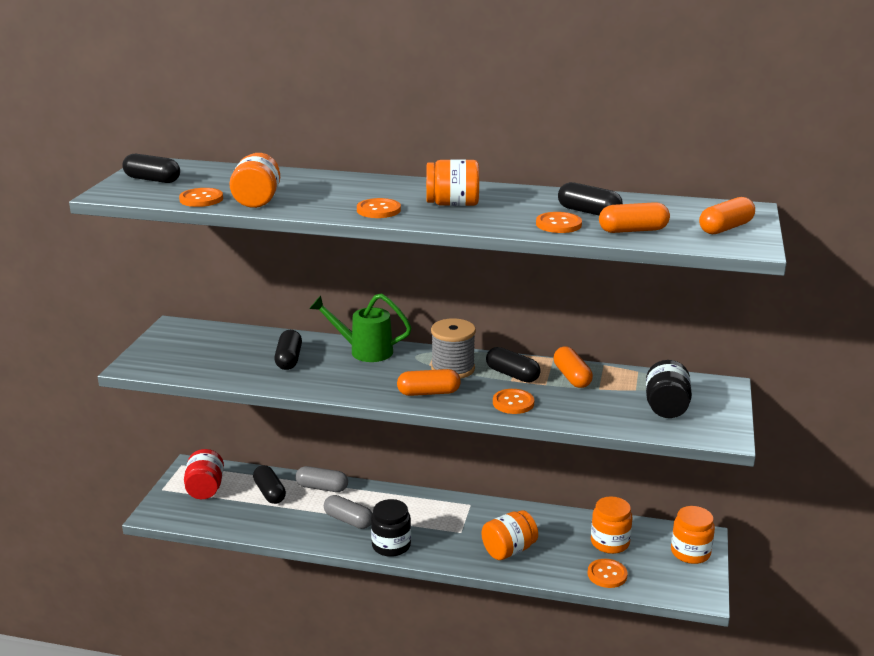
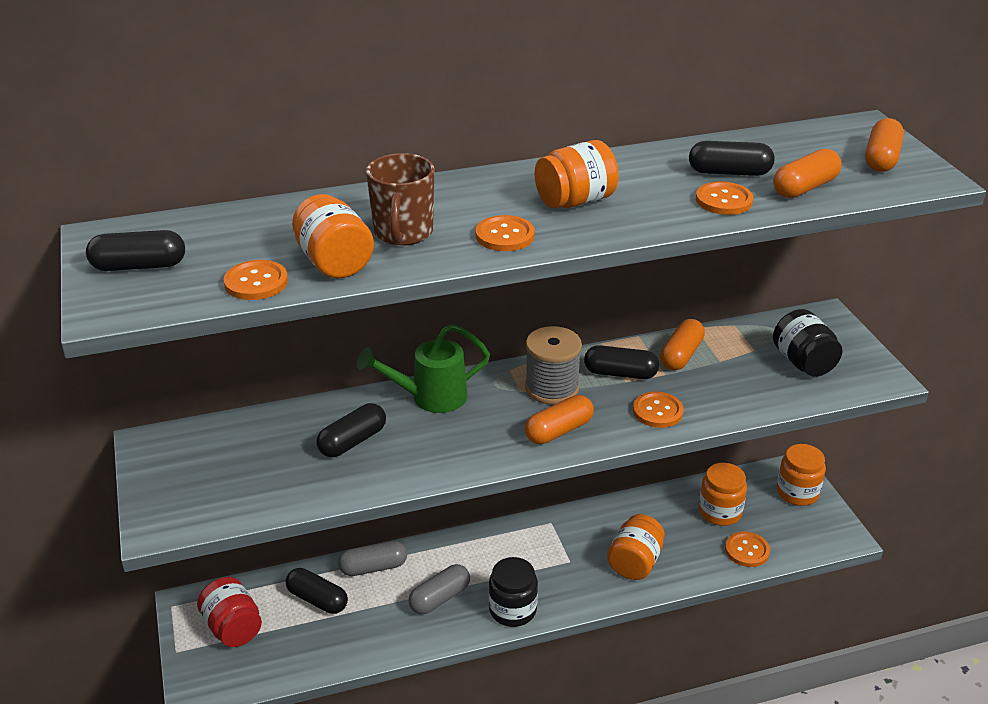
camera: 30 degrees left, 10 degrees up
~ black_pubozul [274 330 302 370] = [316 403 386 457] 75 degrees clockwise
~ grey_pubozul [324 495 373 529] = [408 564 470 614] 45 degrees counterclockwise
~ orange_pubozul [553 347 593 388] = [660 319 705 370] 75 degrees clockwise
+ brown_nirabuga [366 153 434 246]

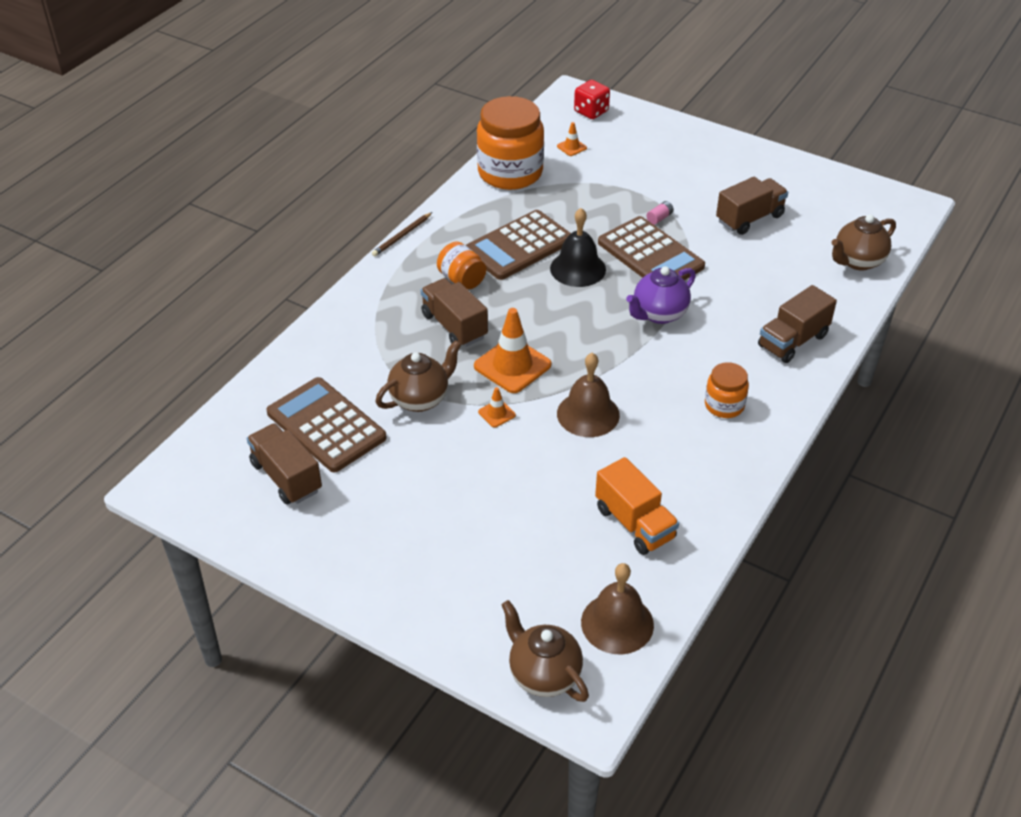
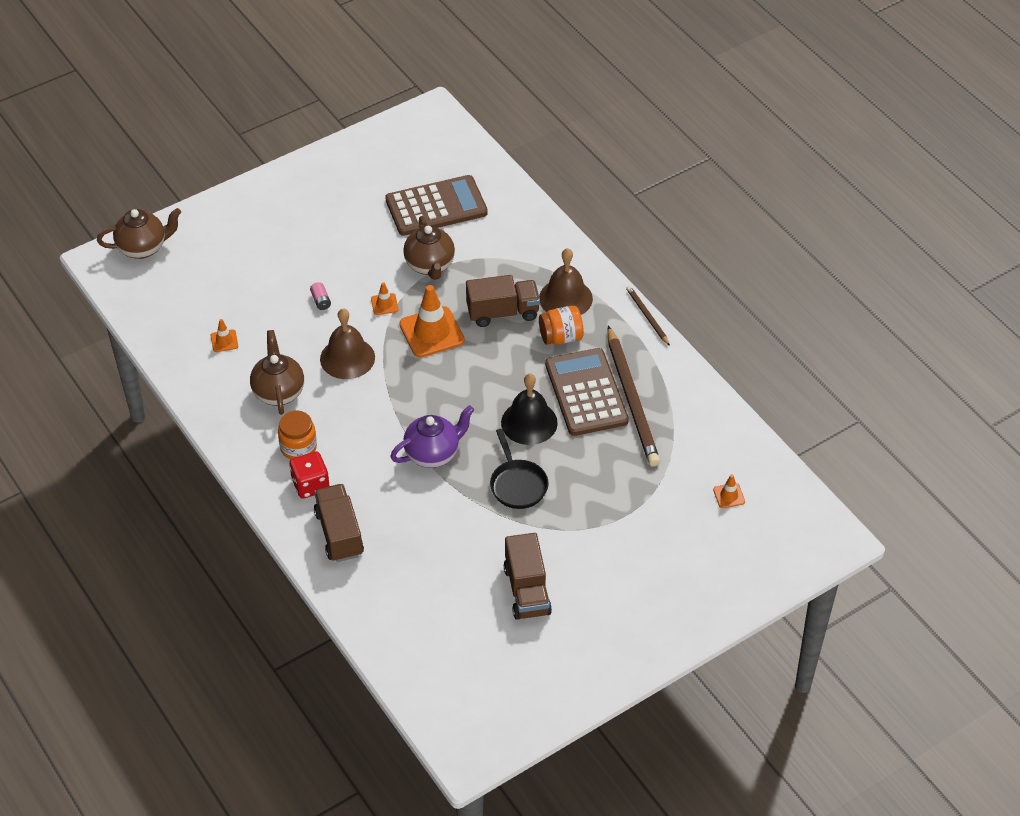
camera: 115 degrees right, 5 degrees up
- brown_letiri [247 423 322 505]
- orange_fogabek [477 96 544 190]
~ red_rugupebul [574 80 610 119] to [289 451 329 499]
~ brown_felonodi [581 563 654 654] to [539 248 593 315]
~ orange_letiri [595 457 679 555] to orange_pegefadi [211 319 238 352]
~ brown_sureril [598 216 705 280] to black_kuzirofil [490 429 549 509]
~ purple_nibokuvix [626 266 696 324] = [390 405 474 468] 75 degrees clockwise
~ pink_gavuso [647 201 674 225] to [310 282 331 310]
~ brown_nibokuvix [831 214 896 271] to [250 330 304 415]
+ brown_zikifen [607 326 660 466]

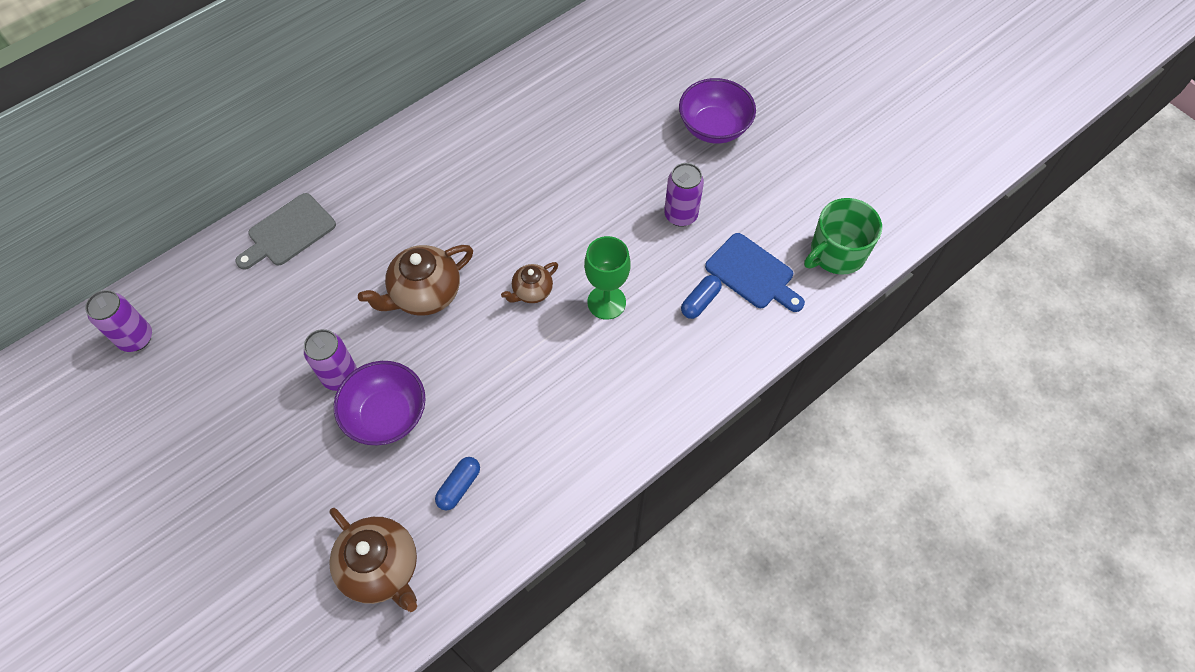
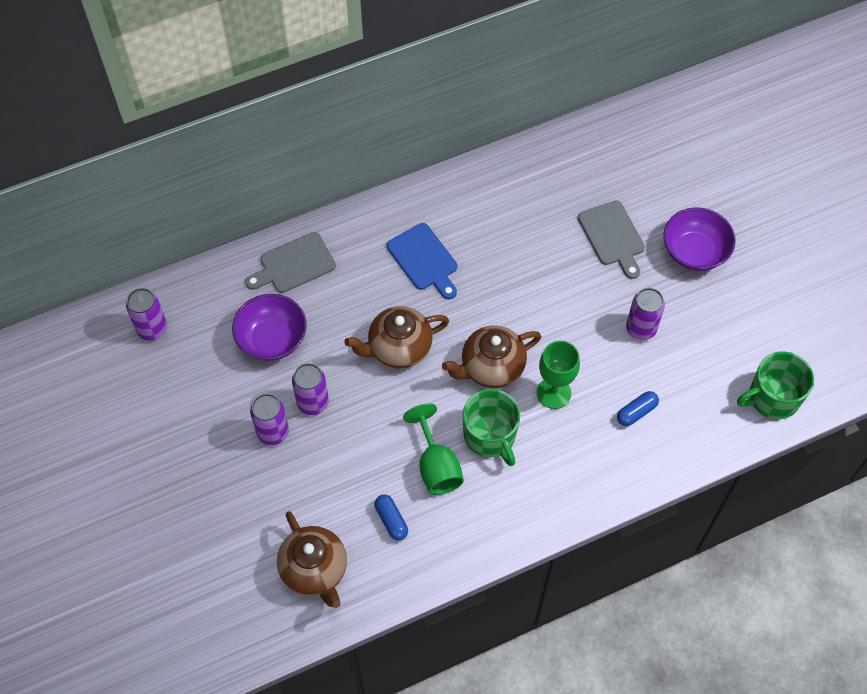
camera: 15 degrees right, 0 degrees up
~ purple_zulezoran [334 361 426 445] to [232 294 307 361]
~ blue_pubozul [435 457 480 510] = [375 494 408 540] 75 degrees counterclockwise
~ brown_nibokuvix [501 262 558 303] = [442 325 541 388] x1.77
~ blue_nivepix [705 233 805 312] to [387 223 457 299]
+ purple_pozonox [250 394 289 445]
+ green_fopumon [403 403 464 495]
+ green_nirabuga [463 389 520 466]
+ grey_nivepix [578 200 645 279]

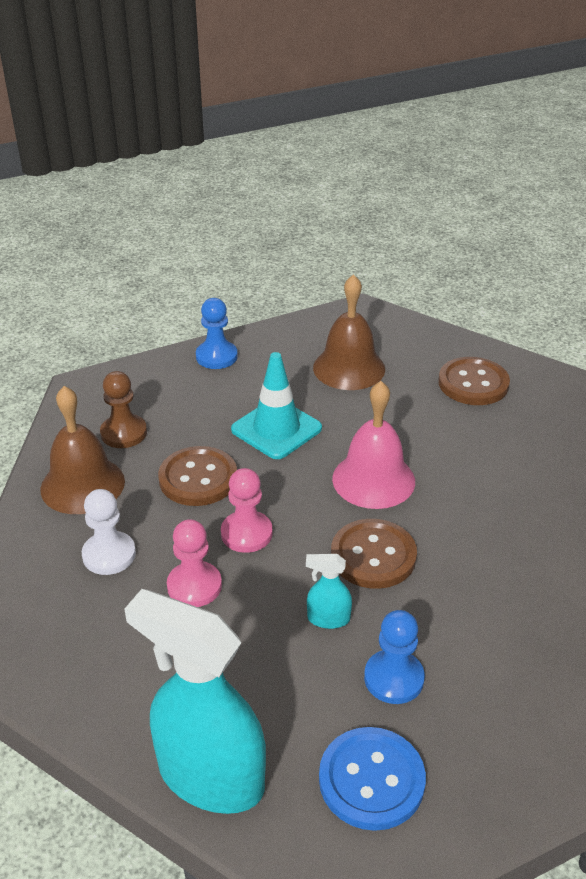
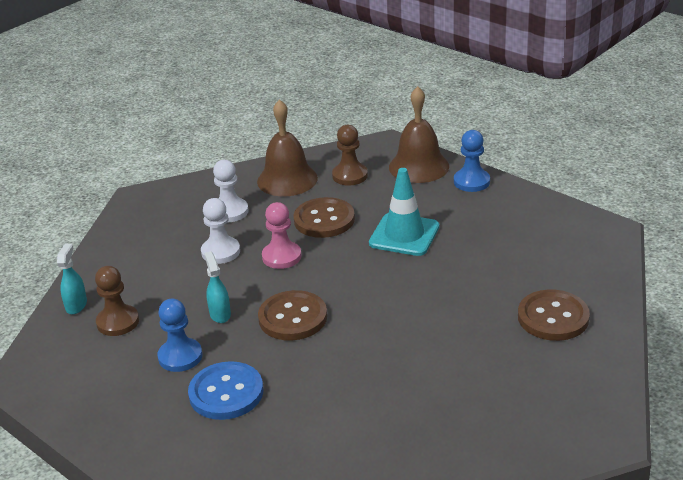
camera: 70 degrees right, 5 degrees down
~ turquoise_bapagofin [125 589 266 814] = [57 244 87 314] x0.43
~ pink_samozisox [167 519 222 607] to white_samozisox [201 198 240 264]
~ brown_felonodi [313 274 385 390] to [389 86 449 183]
~ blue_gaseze [319 727 426 831] to [188 361 263 420]
- pink_felonodi [332 381 415 509]
+ brown_samozisox [95 266 139 336]

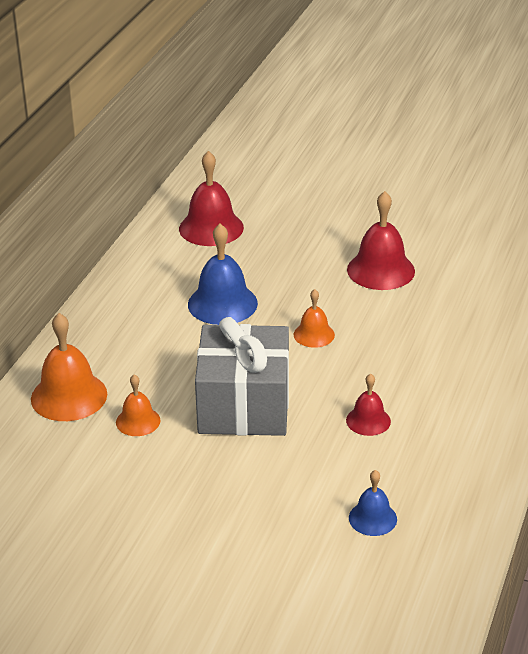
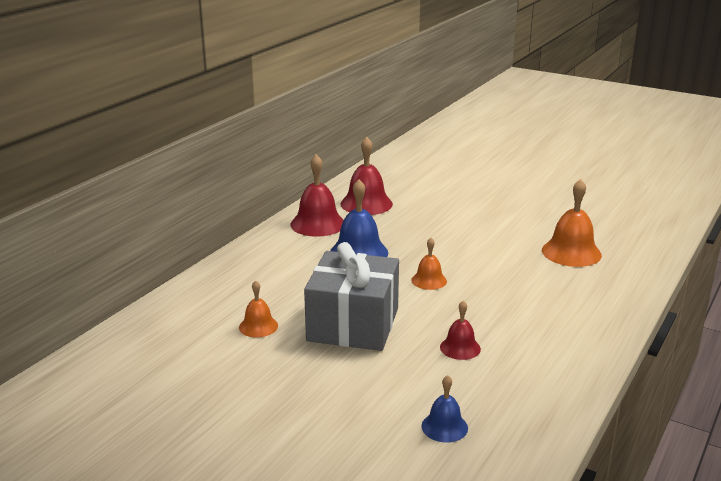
camera: 10 degrees right, 10 degrees down
~ orange_felonodi [31 313 107 421] to [542 179 602 267]
~ red_felonodi [347 191 415 290] to [291 154 344 237]

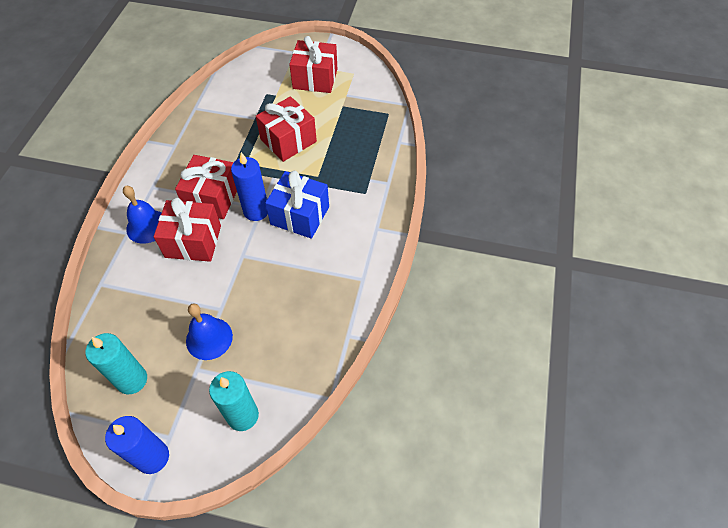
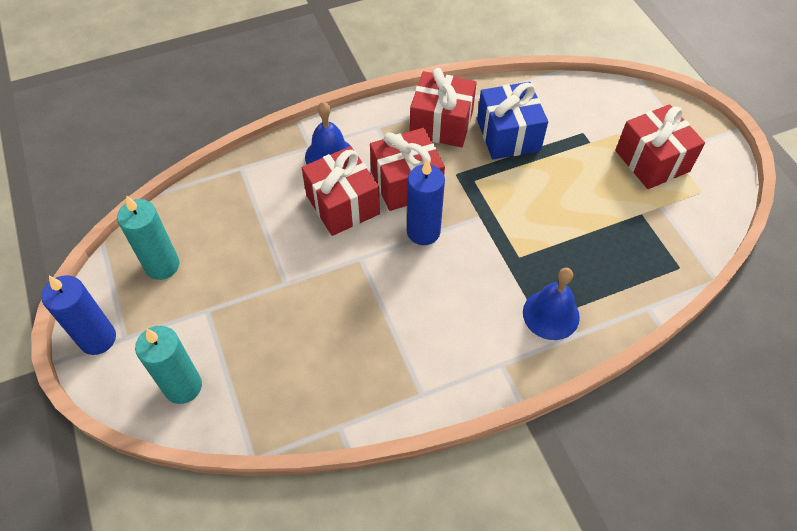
camera: 55 degrees right, 0 degrees up
~ blue_felonodi [186 303 233 360] to [523 268 580 340]
~ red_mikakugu [256 96 317 162] to [410 68 477 147]
~ blue_mikakugu [265 171 329 239] to [477 82 548 160]

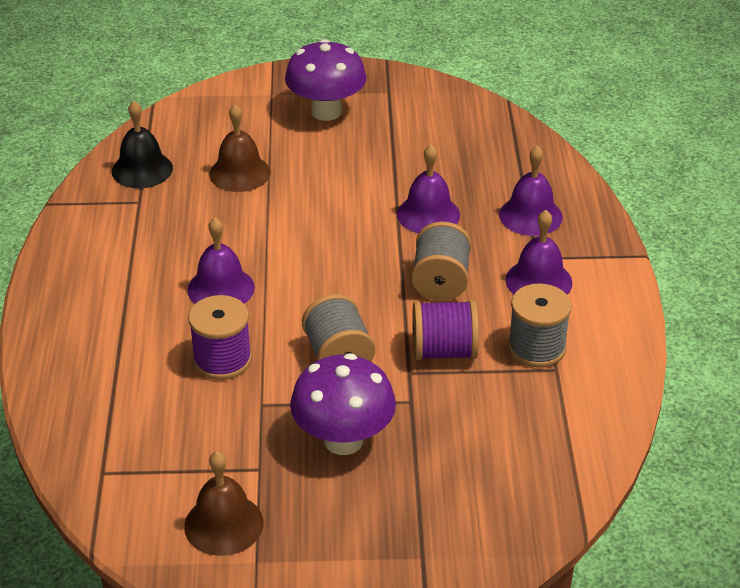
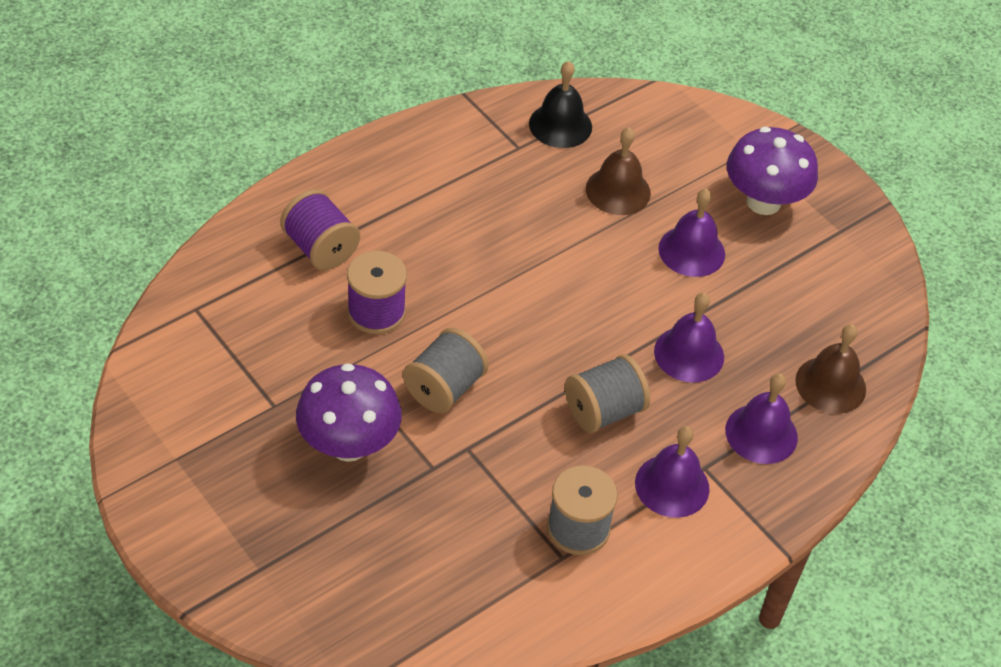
camera: 50 degrees right, 10 degrees up
~ brown_felonodi [184 451 264 556] to [795 324 866 414]
~ purple_felonodi [187 217 255 304] to [658 189 725 277]
~ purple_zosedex [412 300 479 360] to [280 189 360 270]

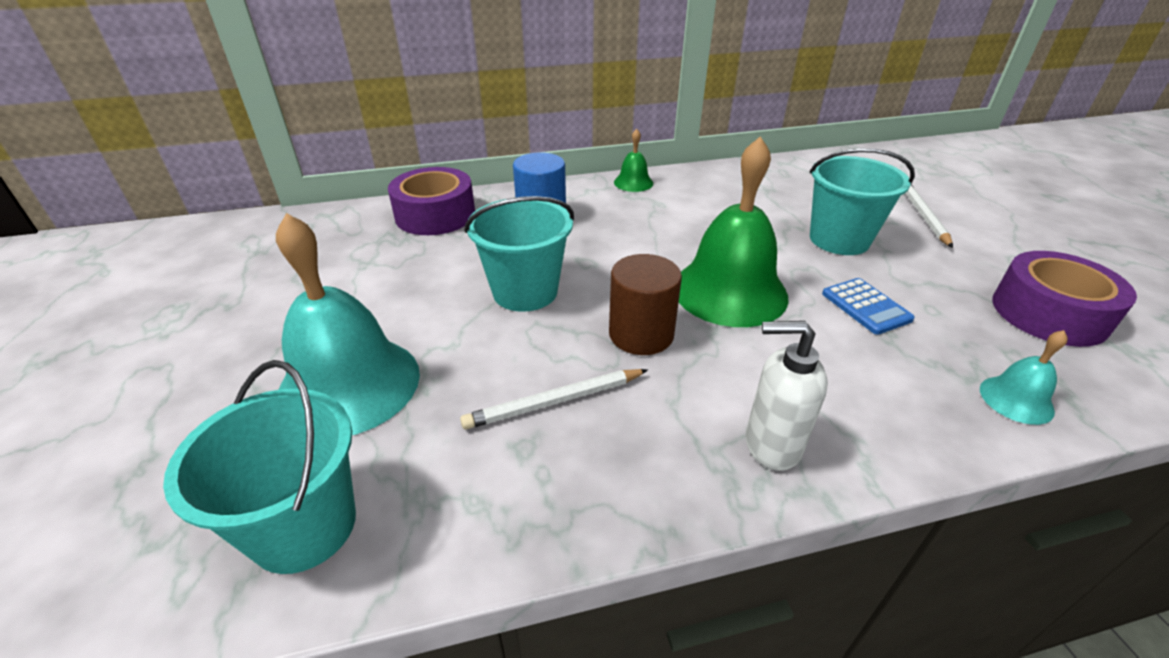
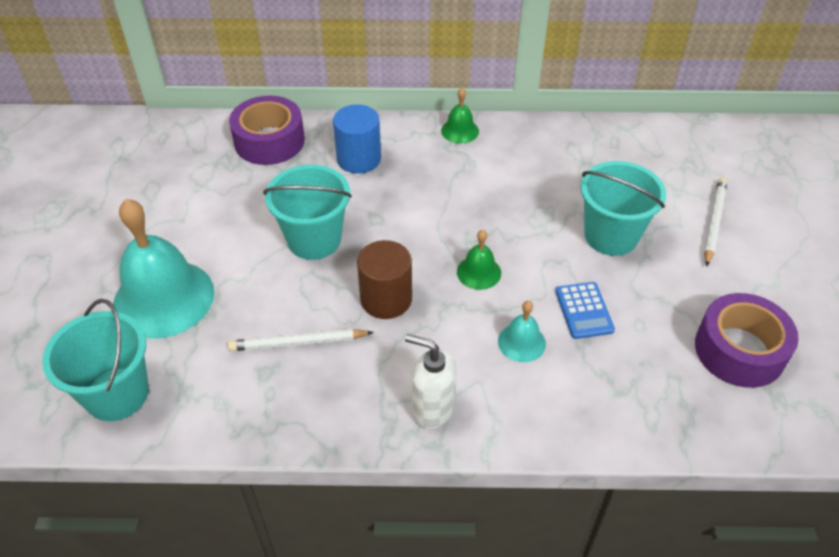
camera: 15 degrees right, 10 degrees up
~ green_felonodi [679 136 788 327] = [457 230 501 290] x0.46
~ turquoise_felonodi [980 330 1068 425] to [498 301 546 362]

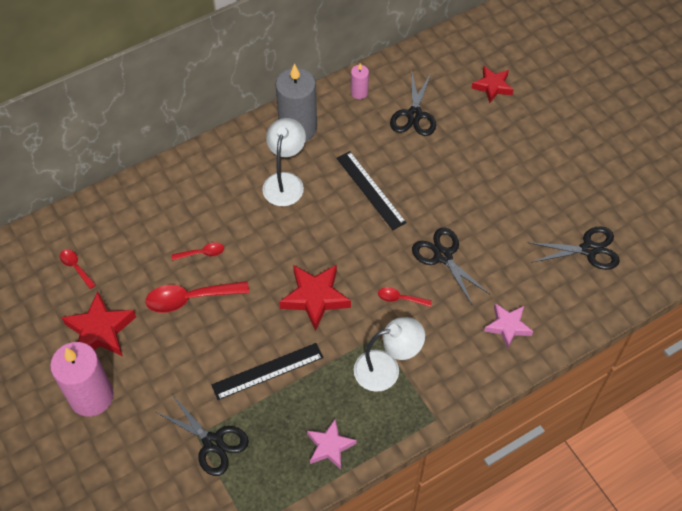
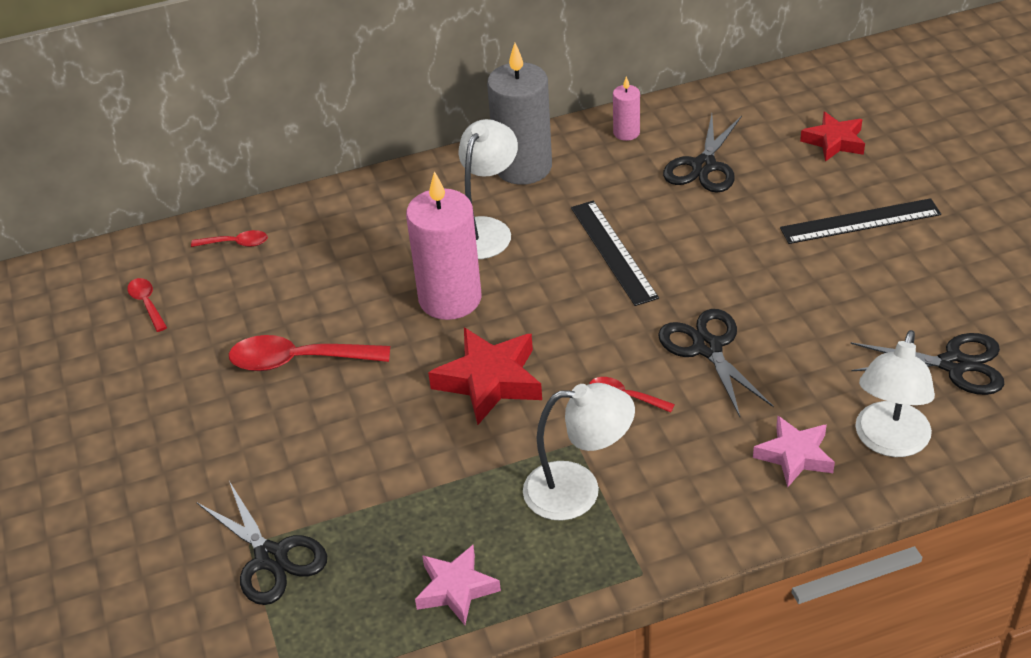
camera: 15 degrees right, 15 degrees down
~ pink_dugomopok [50 342 114 416] to [406 171 482 320]
- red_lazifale [61 291 136 356]
~ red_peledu [172 242 224 260] to [191 230 268 247]
~ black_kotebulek [211 343 323 400] to [780 198 941 244]
+ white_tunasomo [855 330 935 457]

